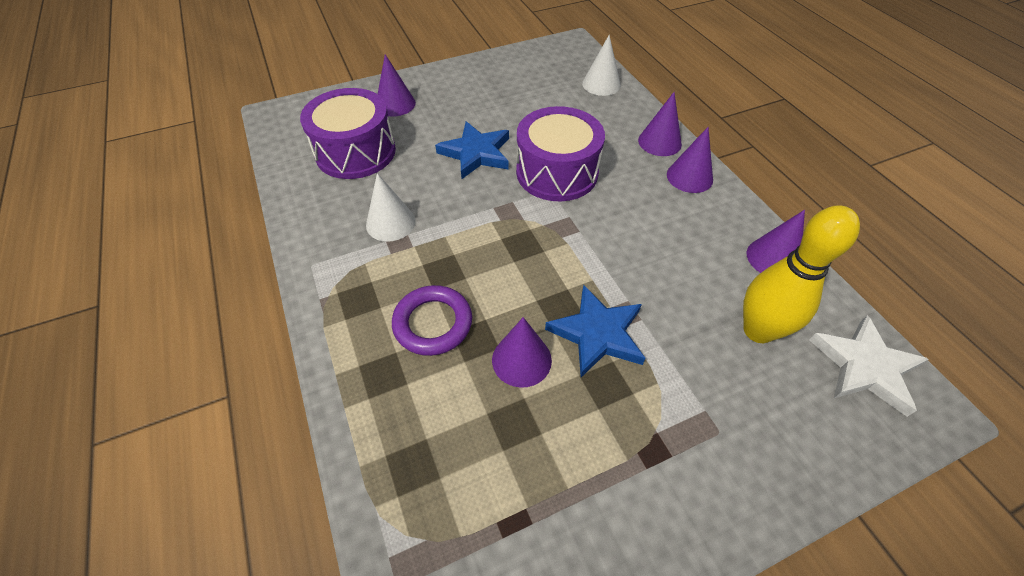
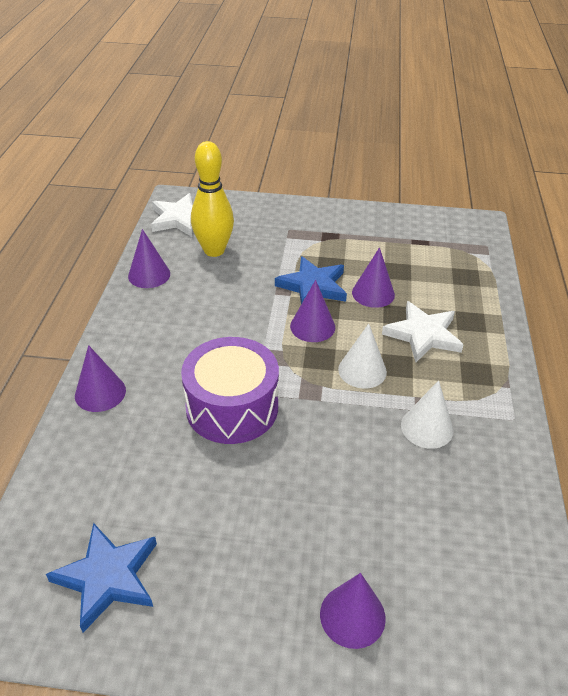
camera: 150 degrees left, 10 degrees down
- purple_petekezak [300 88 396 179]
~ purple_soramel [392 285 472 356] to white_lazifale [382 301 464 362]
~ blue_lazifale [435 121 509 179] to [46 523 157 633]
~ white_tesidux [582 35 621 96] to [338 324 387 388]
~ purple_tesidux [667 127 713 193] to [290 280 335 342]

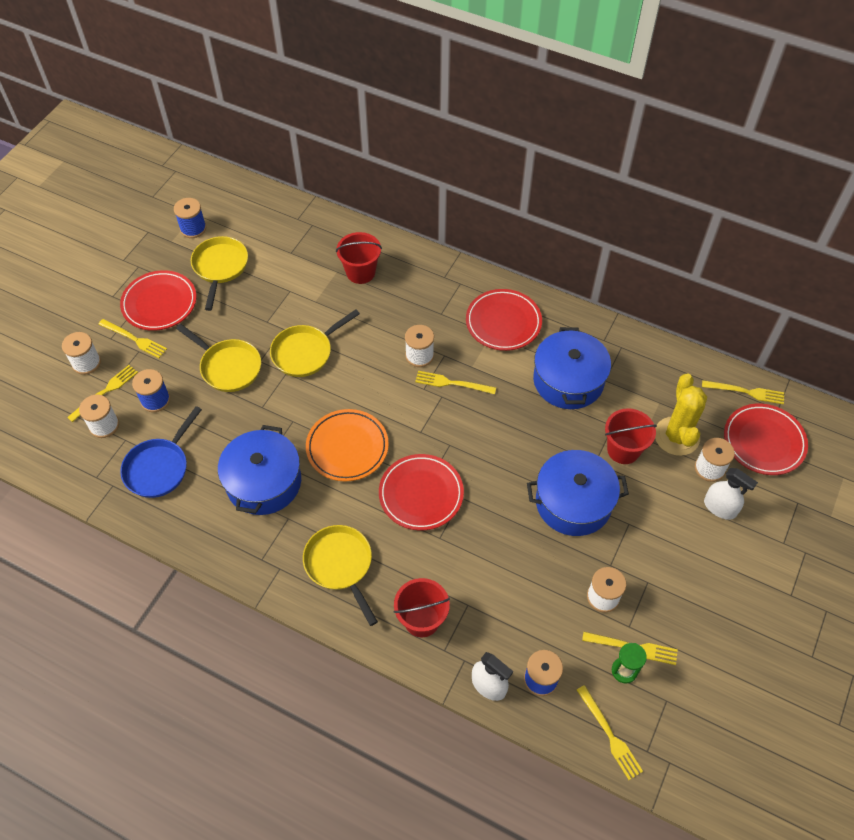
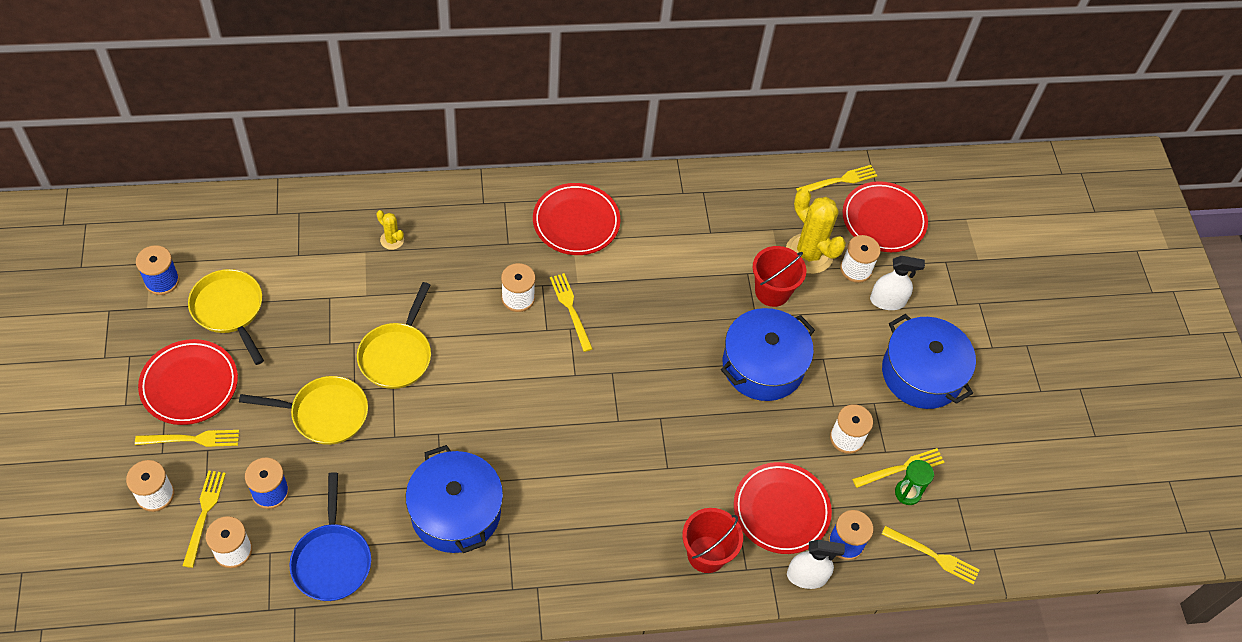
camera: 40 degrees left, 0 degrees up
- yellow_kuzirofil [303 525 378 626]
- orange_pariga [306 409 389 481]
~ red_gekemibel [336 232 382 284] to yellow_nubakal [377 210 404 250]
~ red_pariga [379 454 464 531] to [734 462 832 554]
~ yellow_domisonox [415 371 496 394] = [550 273 593 352] 90 degrees clockwise
~ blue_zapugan [533 327 611 409] to [882 314 976 409]

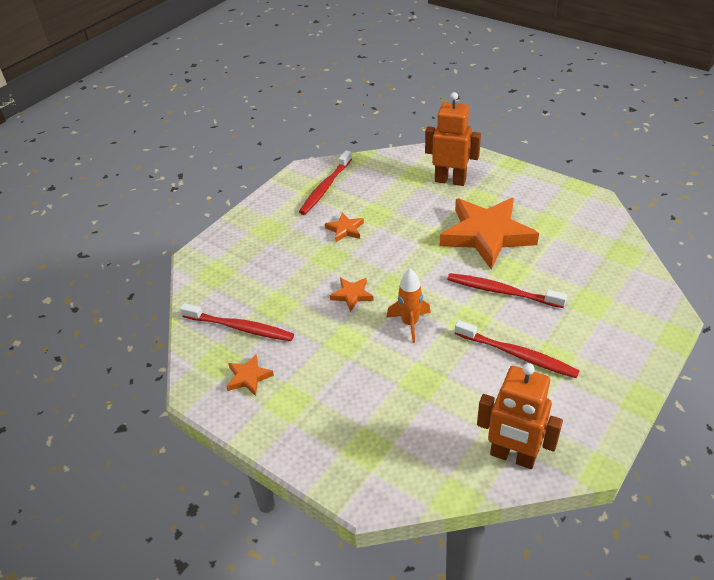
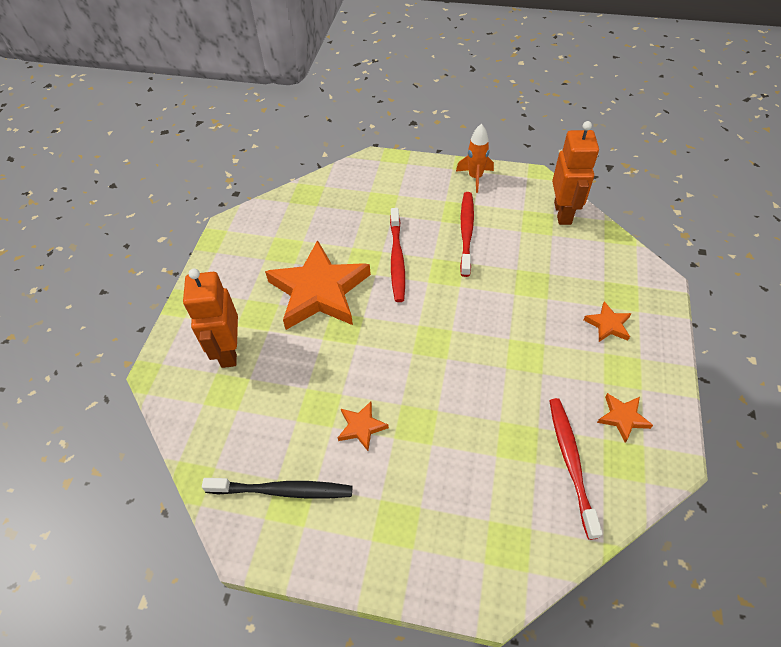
camera: 115 degrees left, 10 degrees up
~ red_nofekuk [299 150 352 215] to black_nofekuk [202 478 352 499]
~ orange_lazifale [330 278 374 312] to [583 301 632 342]
~ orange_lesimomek [387 269 431 343] to [456 124 494 193]

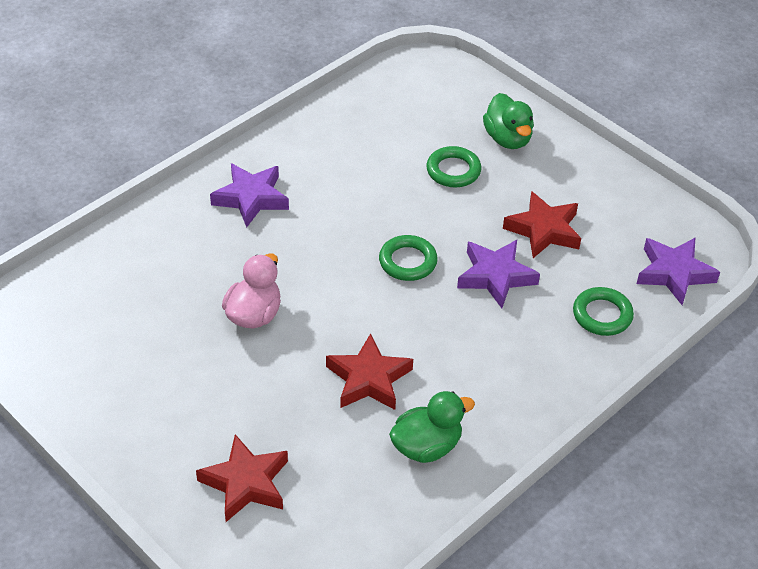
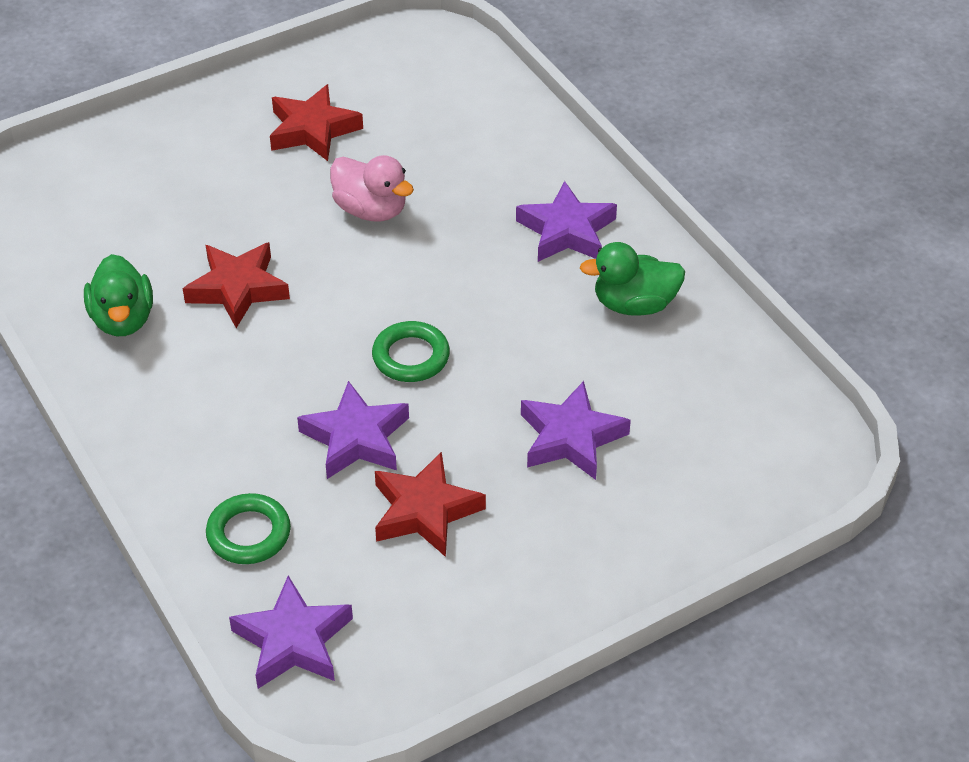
camera: 105 degrees right, 0 degrees up
~ red_lazifale [196 434 288 522] to [270 84 363 161]
~ green_soramel [426 146 481 187] to purple_lazifale [521 381 631 480]
~ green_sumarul [483 93 534 149] to [580 242 685 316]

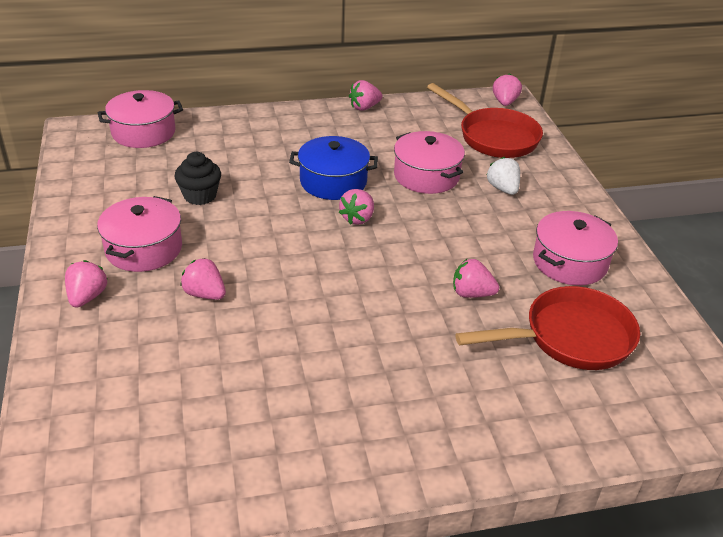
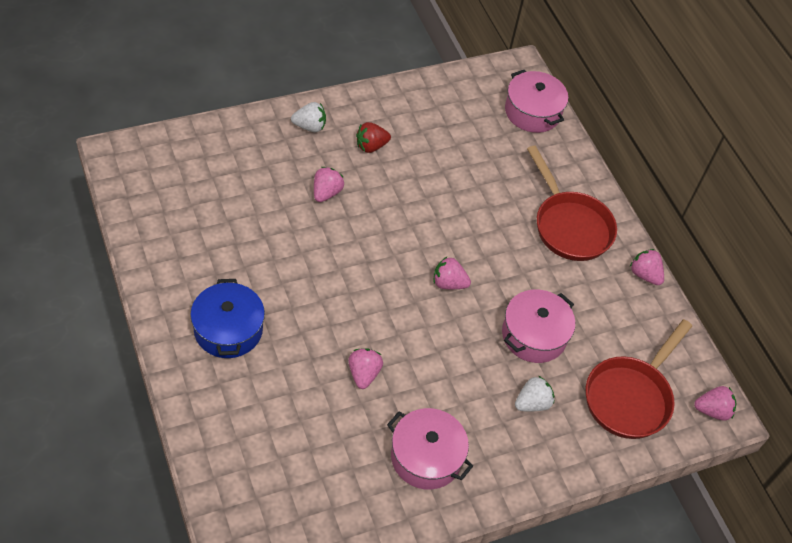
camera: 75 degrees right, 15 degrees up
~ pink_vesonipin [65 260 107 308] to white_vesonipin [291 102 326 132]
~ pink_zapugan [97 196 182 272] to red_vesonipin [356 122 391 153]
- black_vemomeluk [175 152 221 205]
~ blue_zapugan [289 136 378 200] to [190 279 265 358]
~ red_kuzirofil [455 286 640 370] to [527 145 617 261]

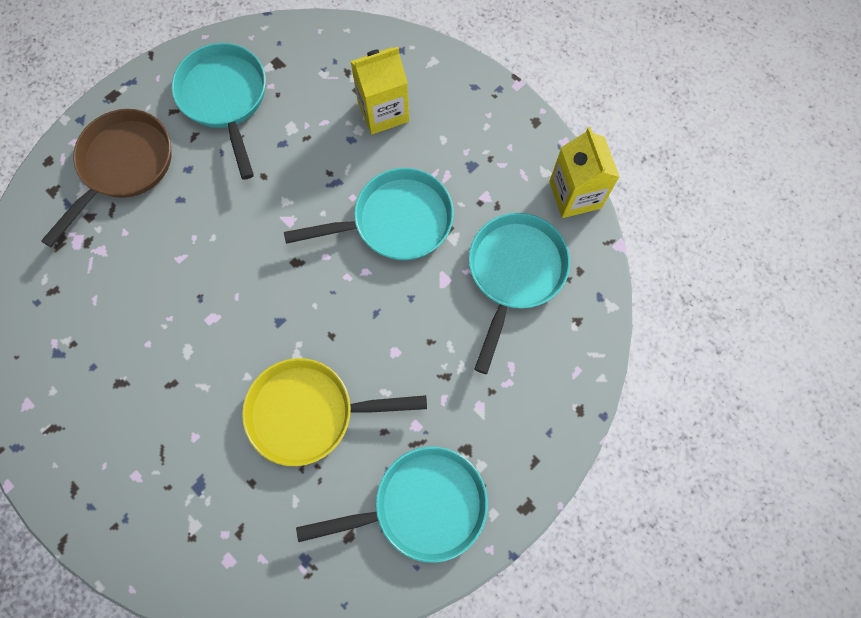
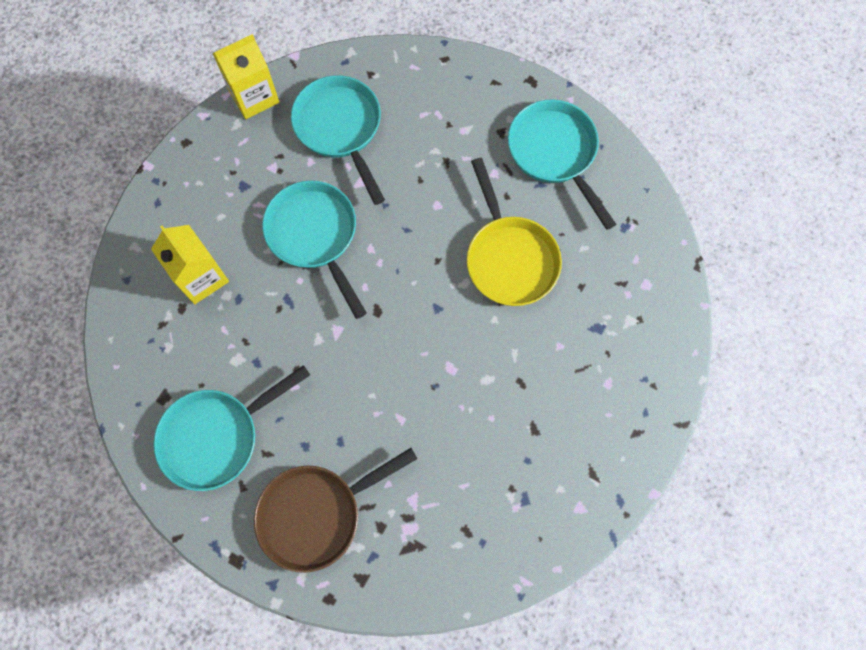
camera: 105 degrees left, 0 degrees up
~ brown_kuzirofil [41 109 171 247] = [254 448 417 573] 45 degrees counterclockwise
~ turquoise_kuzirofil [469 213 570 374] = [291 75 385 205] 60 degrees clockwise

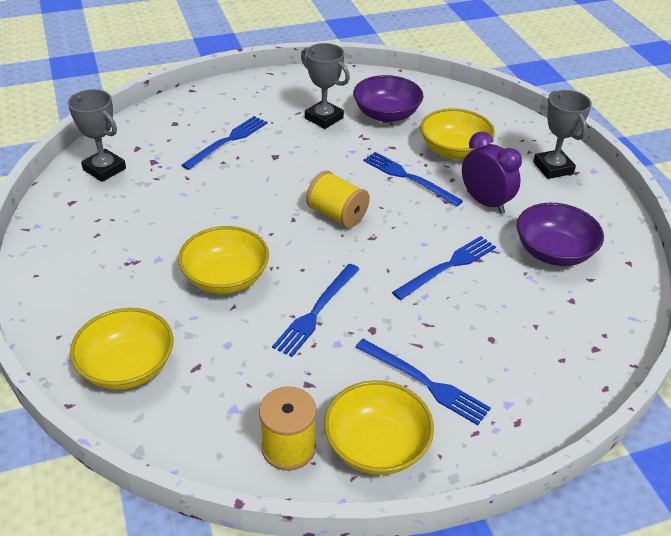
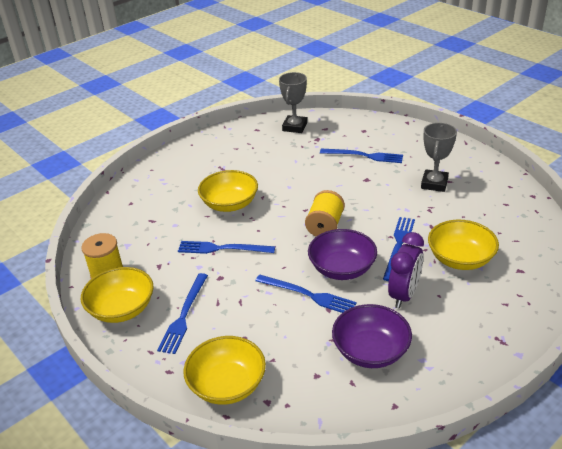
camera: 70 degrees right, 5 degrees down
~ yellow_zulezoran [70 308 173 390] to [183 336 266 405]
~ purple_zulezoran [353 75 423 123] to [308 229 377 280]
- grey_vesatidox [533 90 592 179]

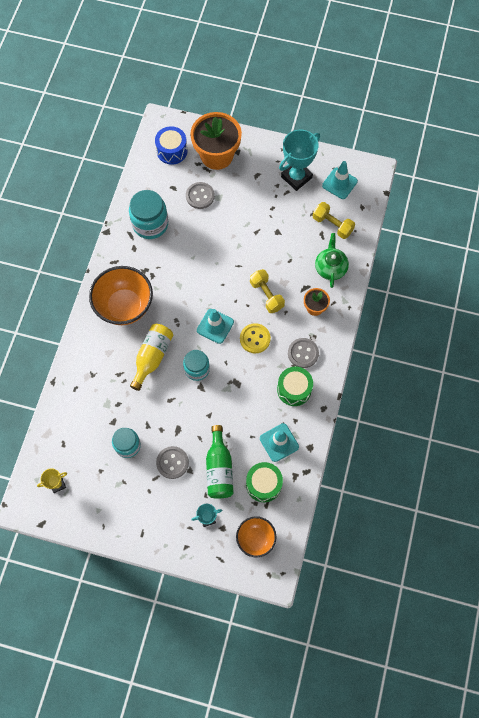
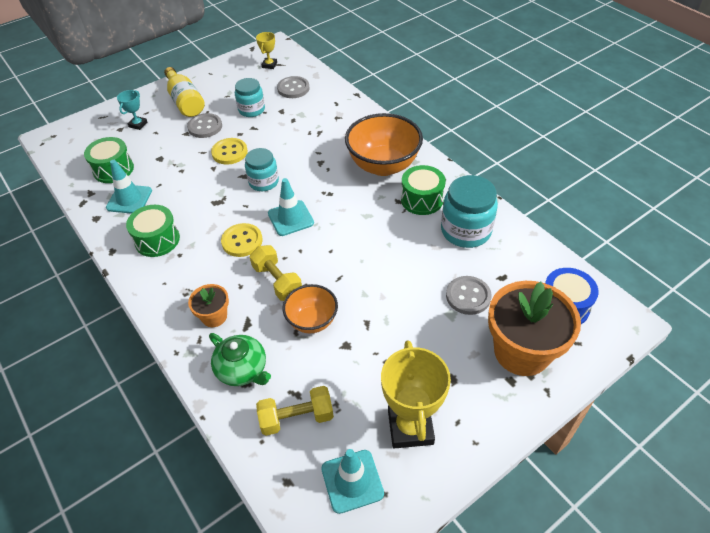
camera: 130 degrees right, 20 degrees down
~ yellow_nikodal [130 324 173 391] to [164 67 204 117]
- green_nikodal [206 425 234 499]
~ orange_zulezoran [236 516 276 558] to [283 284 338 333]
~ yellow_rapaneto [250 269 285 313] = [250 245 302 301] 45 degrees clockwise
~ turquoise_vesatidox [279 130 320 191] to yellow_vesatidox [381 340 451 448]
~ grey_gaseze [288 338 319 368] to [277 76 310 98]
+ yellow_gaseze [211 138 248 165]
+ green_petekezak [401 165 446 215]

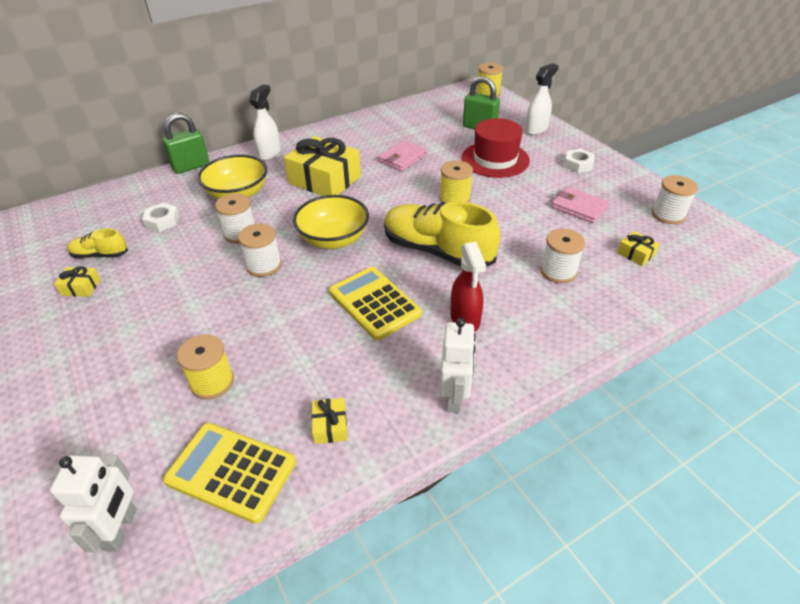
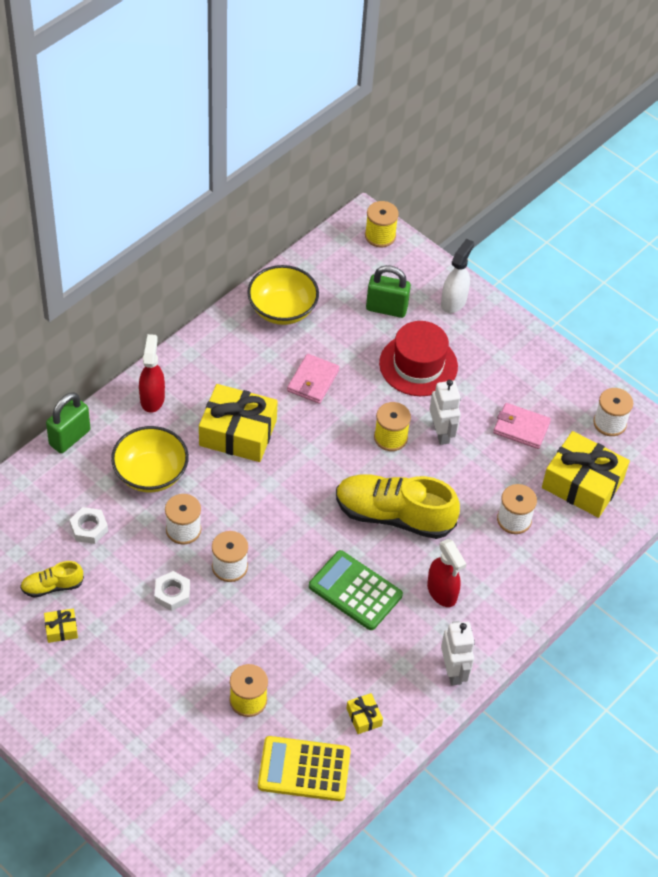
camera: 20 degrees left, 10 degrees up
~ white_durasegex [50 455 136 552] to [429 380 461 445]
~ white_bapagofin [249 85 281 161] to red_bapagofin [139 334 165 413]
~ yellow_zulezoran [293 195 369 249] to [247 265 319 325]
~ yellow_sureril [329 267 422 340] to green_sureril [309 550 403 630]
~ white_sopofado [564 149 595 173] to [155 571 190 611]
~ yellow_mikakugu [617 231 659 266] = [542 431 630 518] x2.33

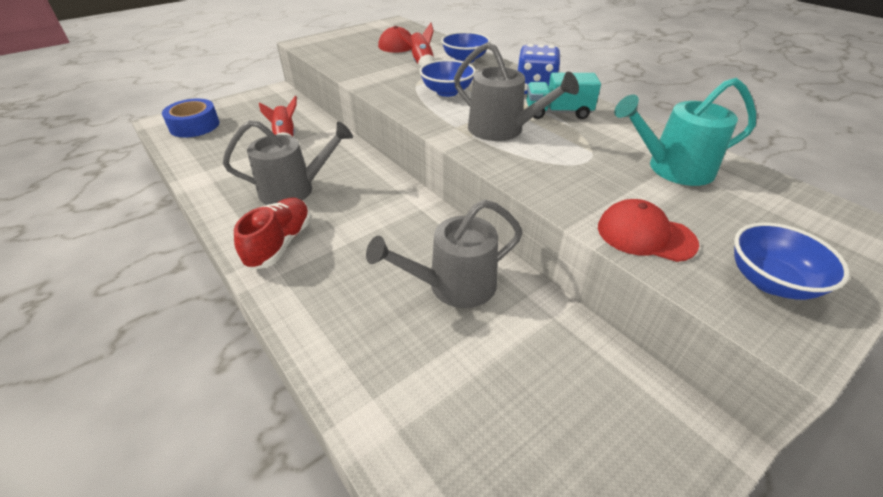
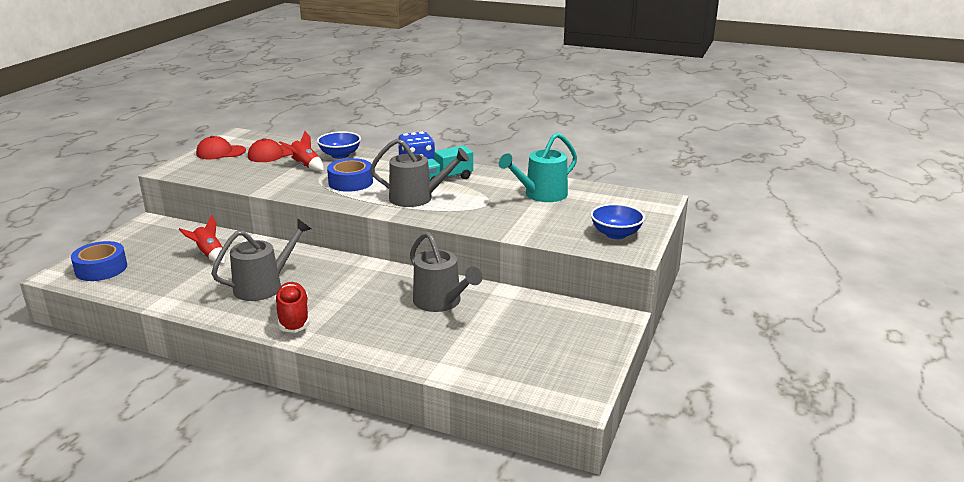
camera: 30 degrees left, 15 degrees down
~ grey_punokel [366 199 523 308] = [410 232 483 312] 75 degrees counterclockwise
~ blue_zulezoran [419 59 476 97] to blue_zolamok [327 158 373 192]
~ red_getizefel [598 199 699 262] to [196 136 246 159]

